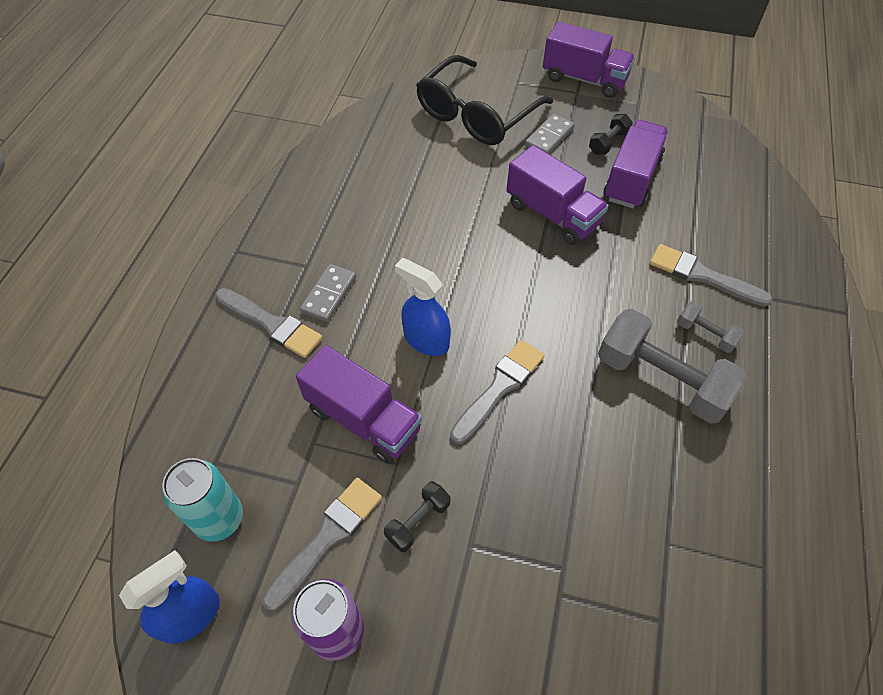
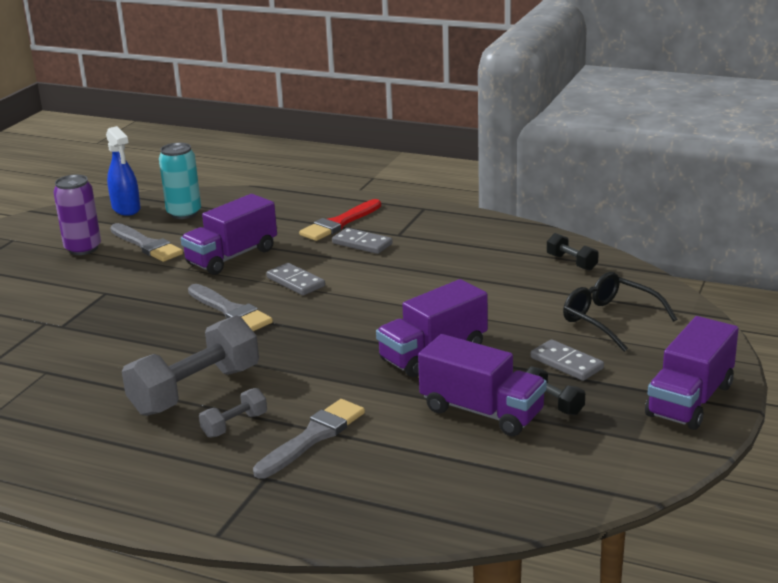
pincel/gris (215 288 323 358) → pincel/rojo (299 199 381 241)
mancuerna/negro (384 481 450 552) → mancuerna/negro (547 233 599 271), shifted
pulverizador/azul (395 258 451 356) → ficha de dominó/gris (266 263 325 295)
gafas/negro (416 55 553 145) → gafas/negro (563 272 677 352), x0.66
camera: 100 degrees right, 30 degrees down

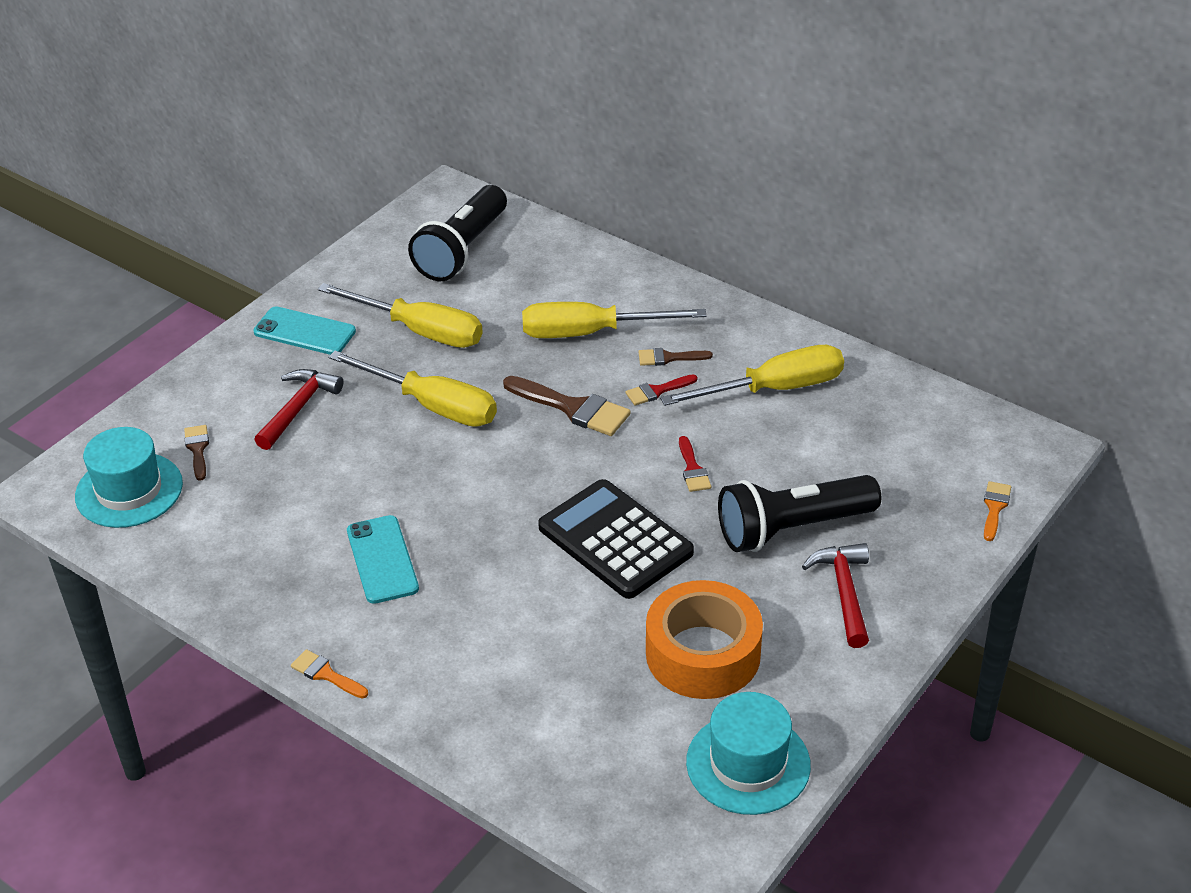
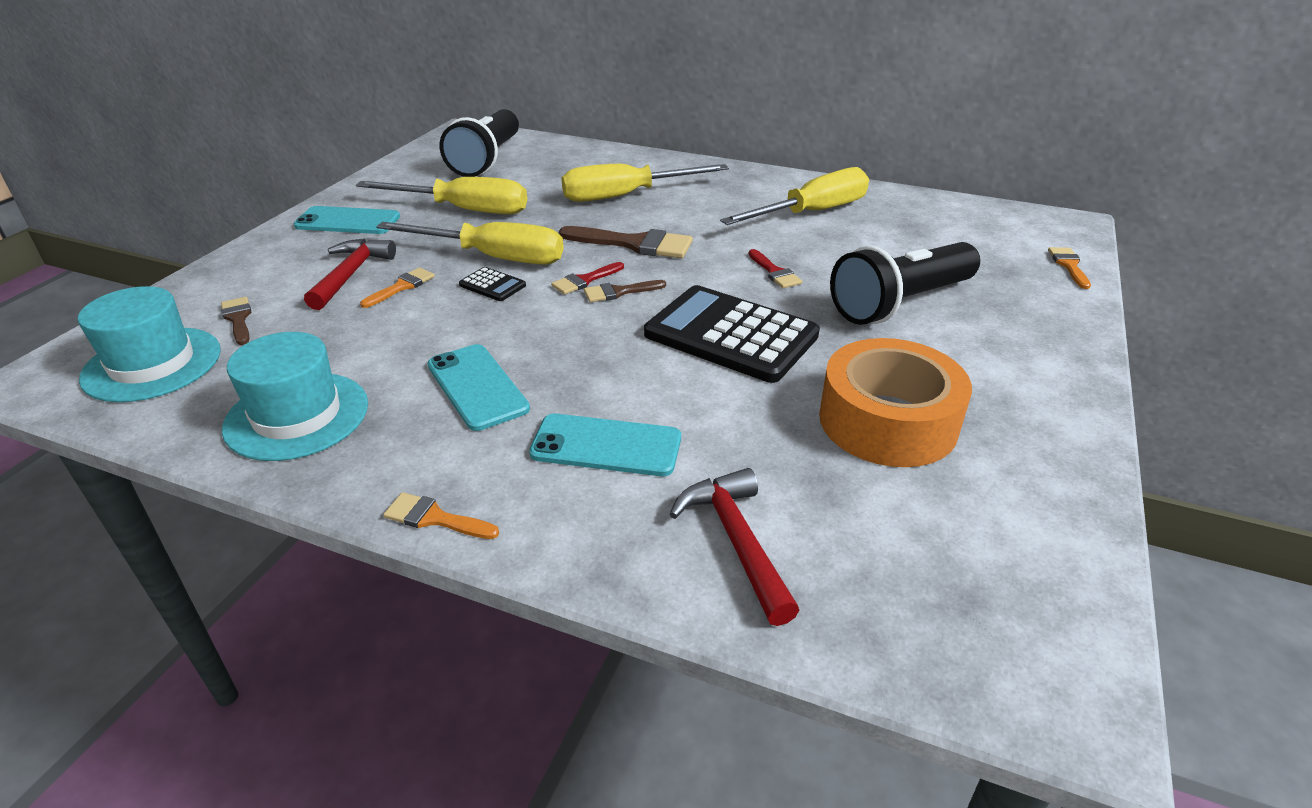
pincel/rojo (625 374 697 405) → pincel/rojo (551 262 624 295), shifted
pincel/marrón (638 348 713 366) → pincel/marrón (584 280 666 302), shifted
sombrero/turquesa (686 692 811 815) → sombrero/turquesa (222 332 368 461), shifted
martillo/rojo (802 543 869 648) → martillo/rojo (670 468 799 626), shifted
- → pincel/naranja (360 268 435 308)
- → calculadora/negro (459 267 526 301)
- → móvil/turquesa (529 413 681 476)
camera: 15 degrees left, 5 degrees down

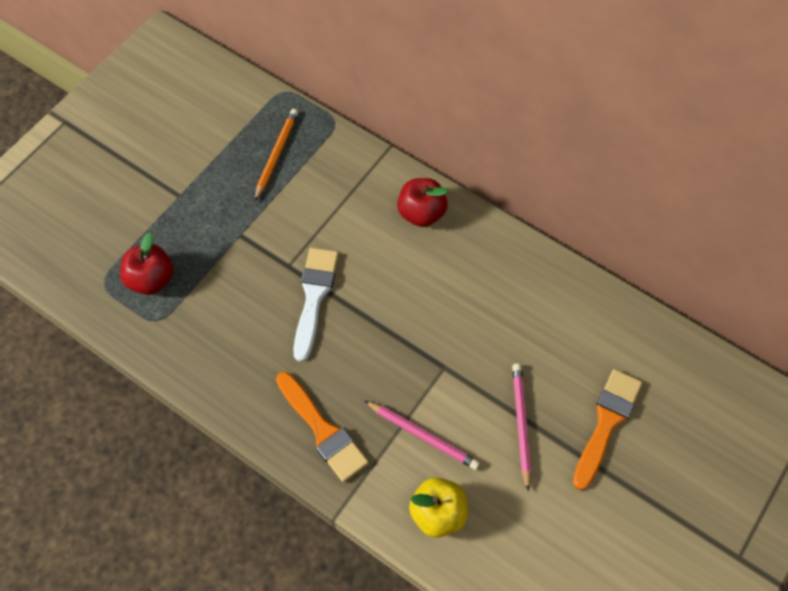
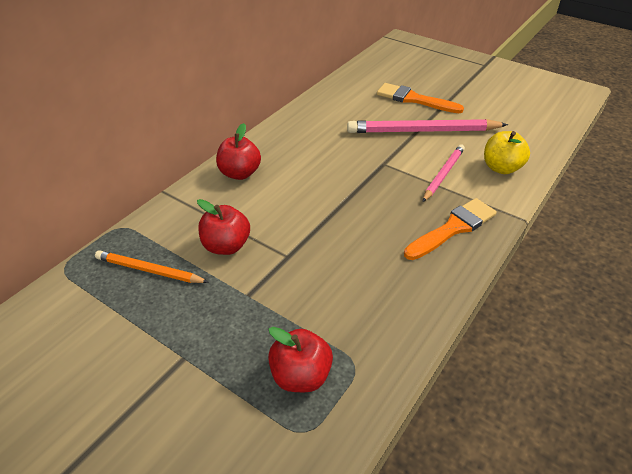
pincel/blanco (293 248 339 362) → -
lápiz/rosa (512 364 531 491) → lápiz/rosa (347 119 508 133), x1.70
- → manzana/rojo (197 199 250 255)
camera: 90 degrees left, 20 degrees down

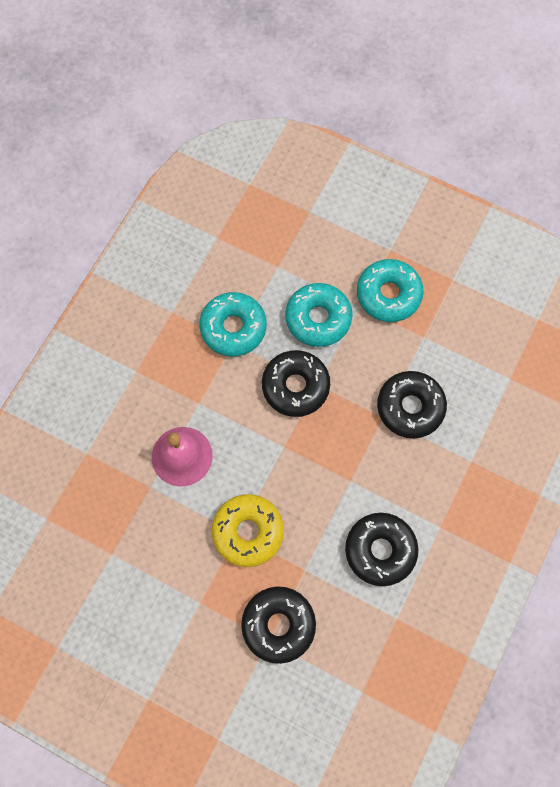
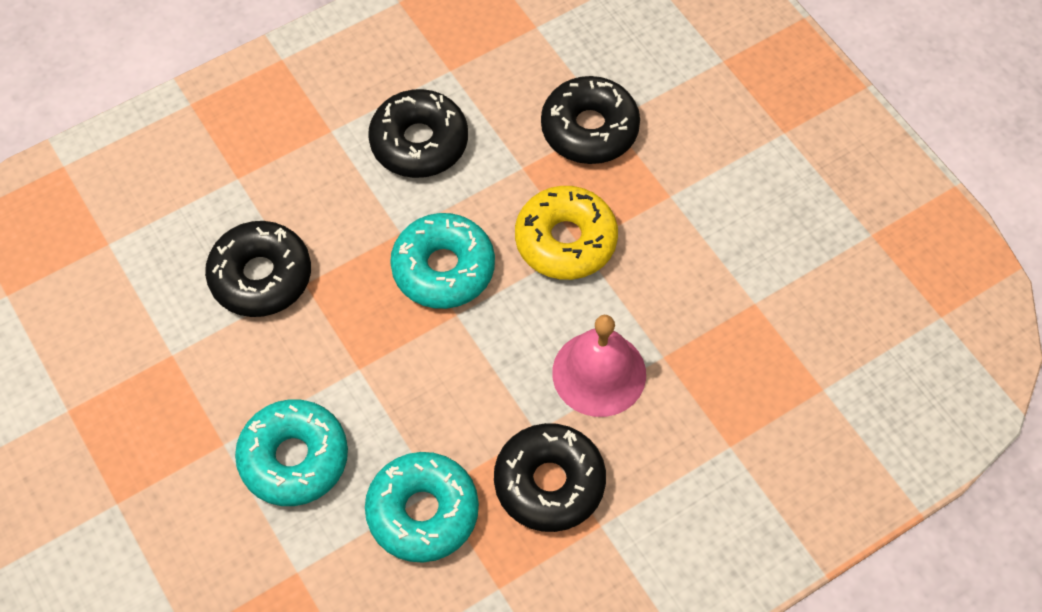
rosquilla/negro (262 350 330 417) → rosquilla/negro (494 423 606 532), shifted
rosquilla/turquesa (357 259 424 322) → rosquilla/turquesa (390 213 495 309), shifted
camera: 150 degrees left, 10 degrees down

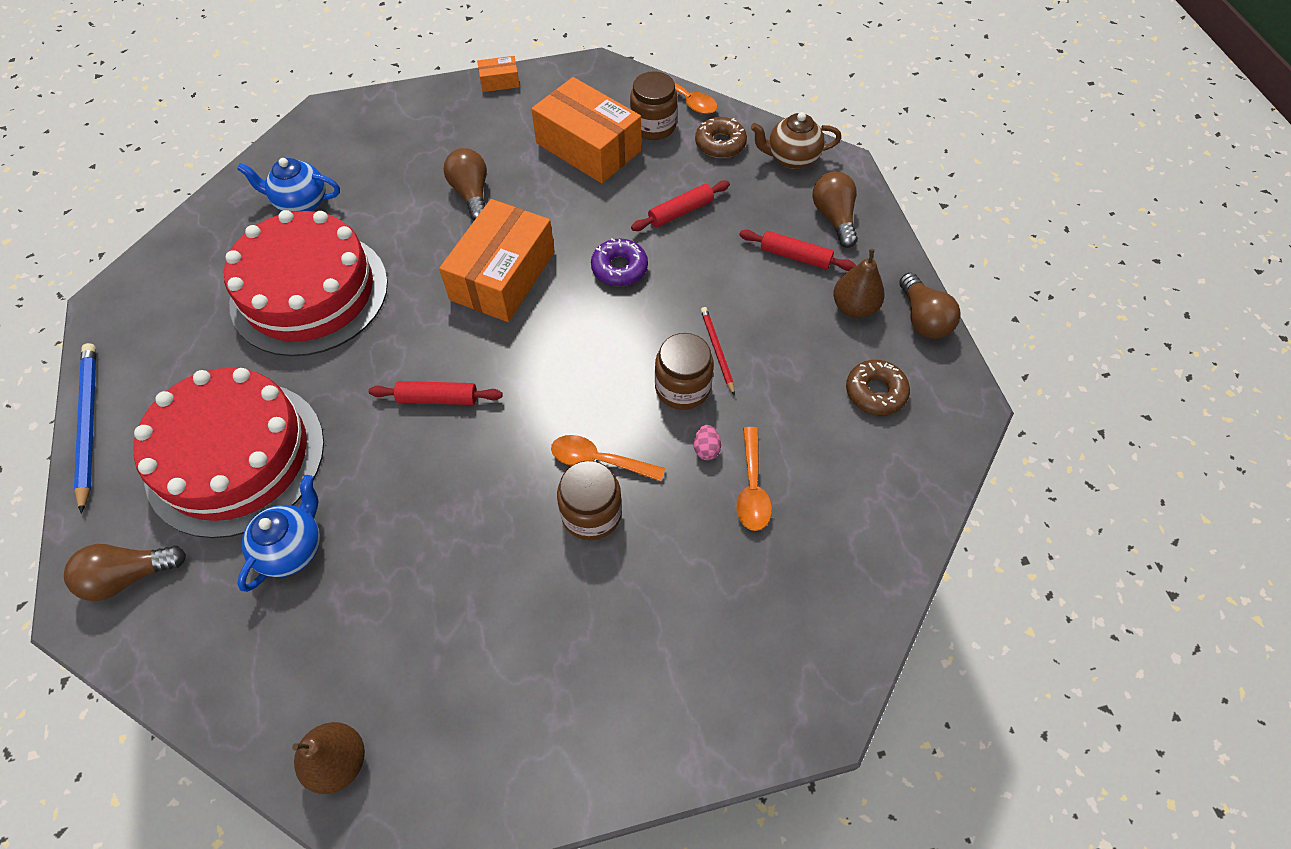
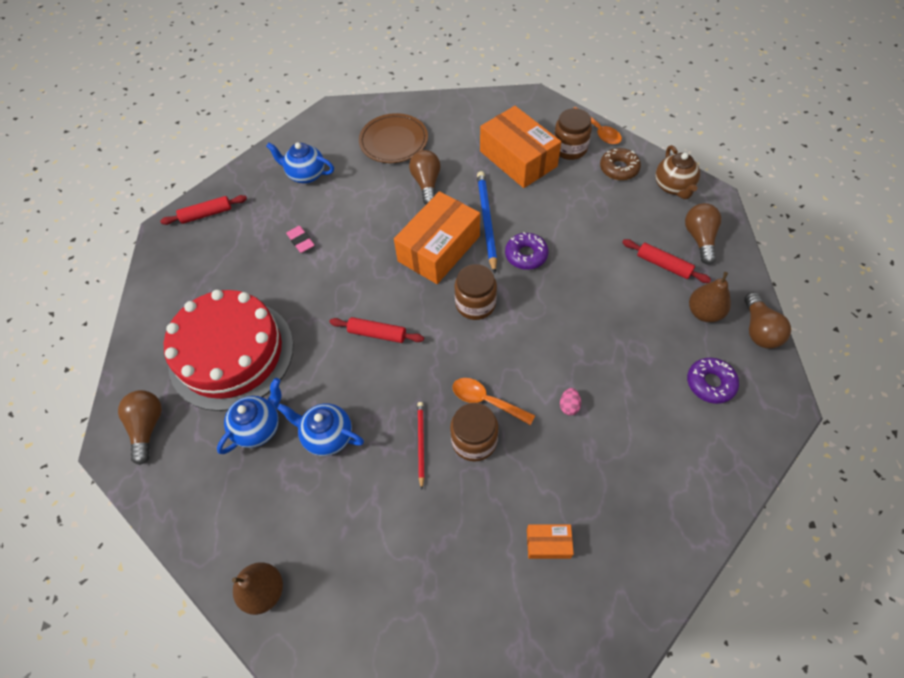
bombilla/marrón (64 544 186 601) → bombilla/marrón (118 390 162 465), 90 degrees clockwise
lápiz/azul (74 343 96 514) → lápiz/azul (477 171 497 274), shifted
tarta/rojo (224 210 388 356) → goma de borrar/rosa (286 226 315 253)
caja/naranja (477 56 520 92) → caja/naranja (527 524 574 559), shifted
rodillo/rojo (631 180 730 231) → rodillo/rojo (160 195 247 225), shifted
tarro/marrón (655 333 714 410) → tarro/marrón (455 264 497 320), shifted
lápiz/rojo (701 307 735 396) → lápiz/rojo (417 402 425 490), shifted
cuchara/naranja (736 427 772 531) → -
tetera/marrón (751 112 841 169) → tetera/marrón (655 145 700 199), 105 degrees counterclockwise
rosquilla/marrón (846 360 910 415) → rosquilla/morado (687 358 739 404)
- → tetera/azul (277 403 364 456)
- → plato/marrón (359 113 428 163)
camera: 15 degrees right, 0 degrees up

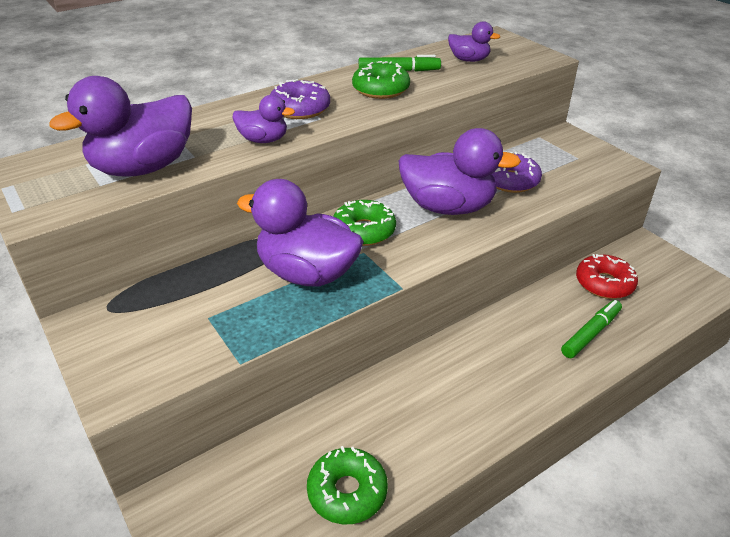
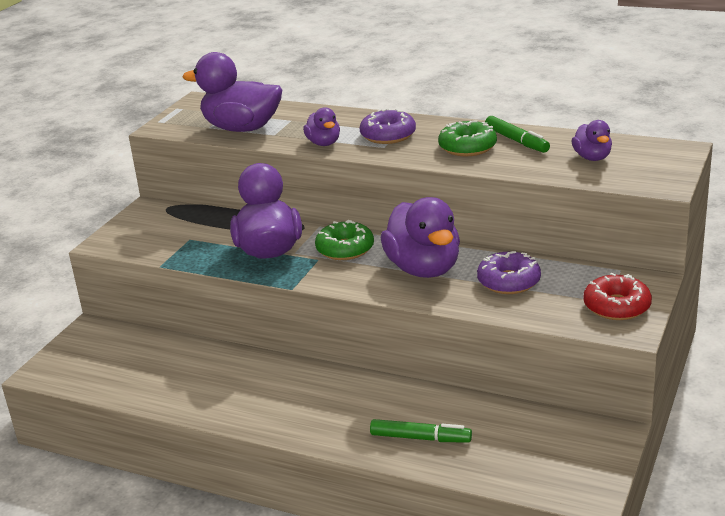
rosquilla/verde (307 446 388 524) → -
rosquilla/rojo (576 254 638 299) → rosquilla/rojo (583 273 652 320), shifted
camera: 60 degrees right, 10 degrees down

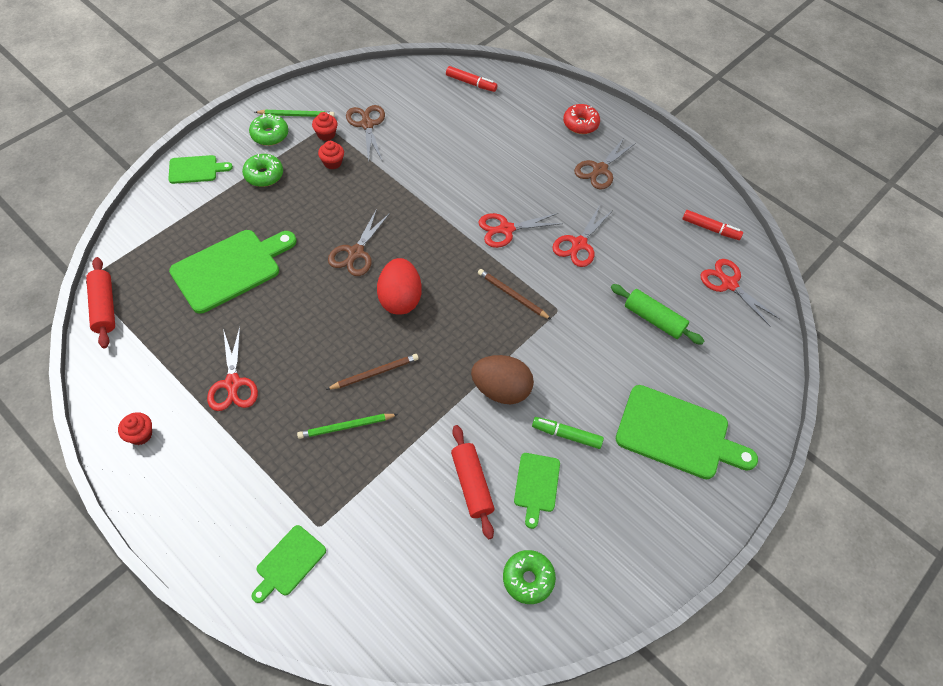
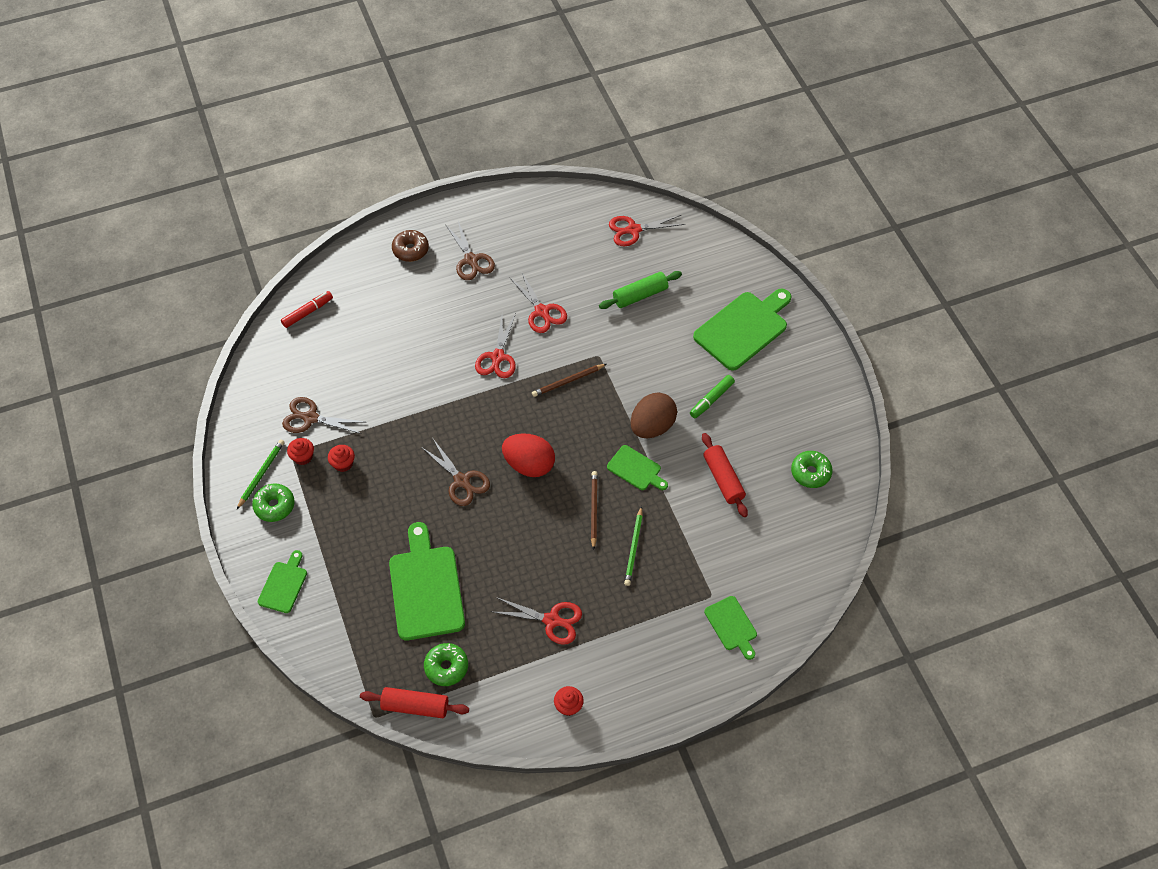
rosquilla/verde (242 154 283 187) → rosquilla/verde (424 643 468 686), shifted
rodillo/rojo (451 425 495 539) → rodillo/rojo (702 433 748 517), 60 degrees clockwise
tabla de cortar/verde (514 453 560 529) → tabla de cortar/verde (607 445 668 490), shifted
rosquilla/rojo (563 104 600 134) → rosquilla/marrón (392 230 429 262)
rotulador/rojo (682 210 743 240) → -
camera: 60 degrees left, 0 degrees up

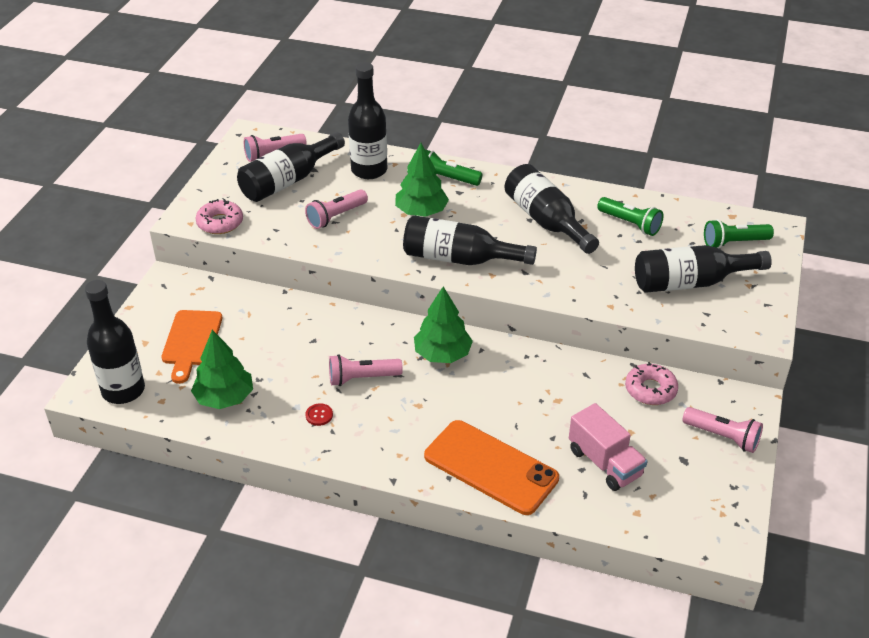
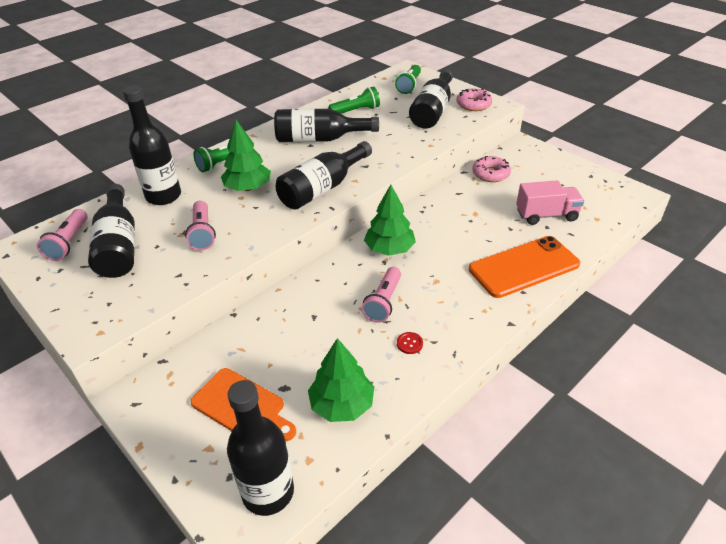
rosquilla/rosa (196 199 243 234) → rosquilla/rosa (457 89 492 111), shifted
lámpara de mano/rosa (682 407 763 453) → -
camera: 60 degrees left, 0 degrees up

